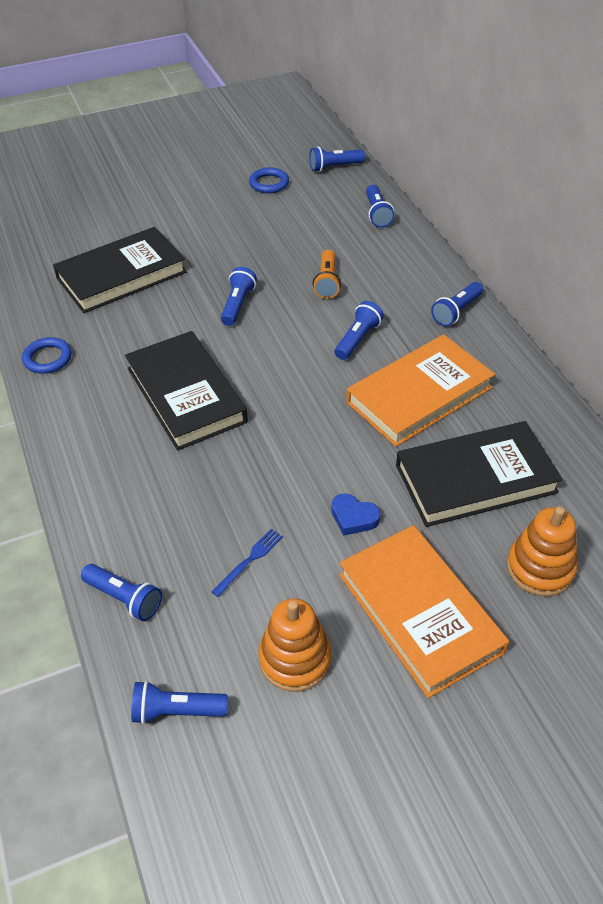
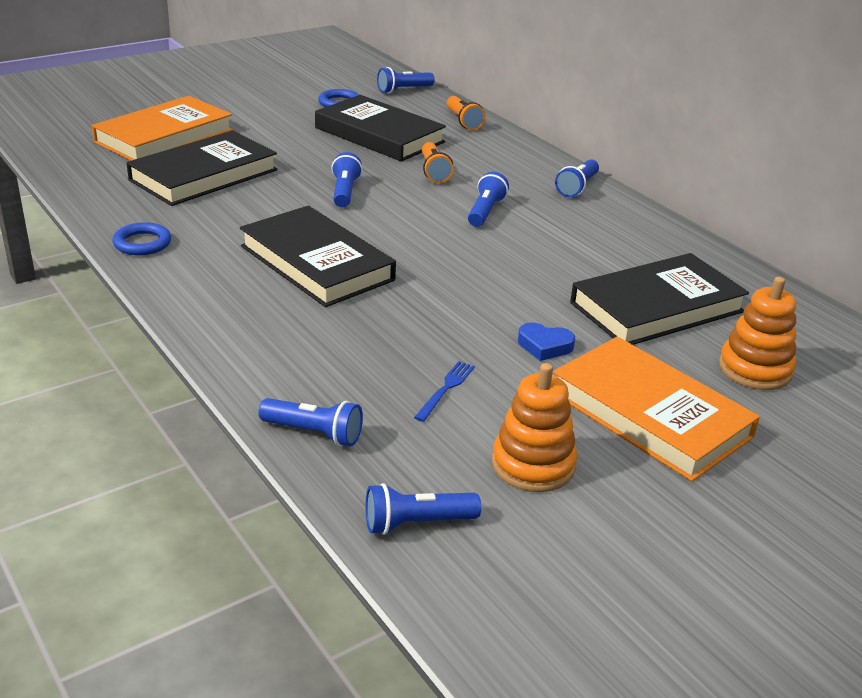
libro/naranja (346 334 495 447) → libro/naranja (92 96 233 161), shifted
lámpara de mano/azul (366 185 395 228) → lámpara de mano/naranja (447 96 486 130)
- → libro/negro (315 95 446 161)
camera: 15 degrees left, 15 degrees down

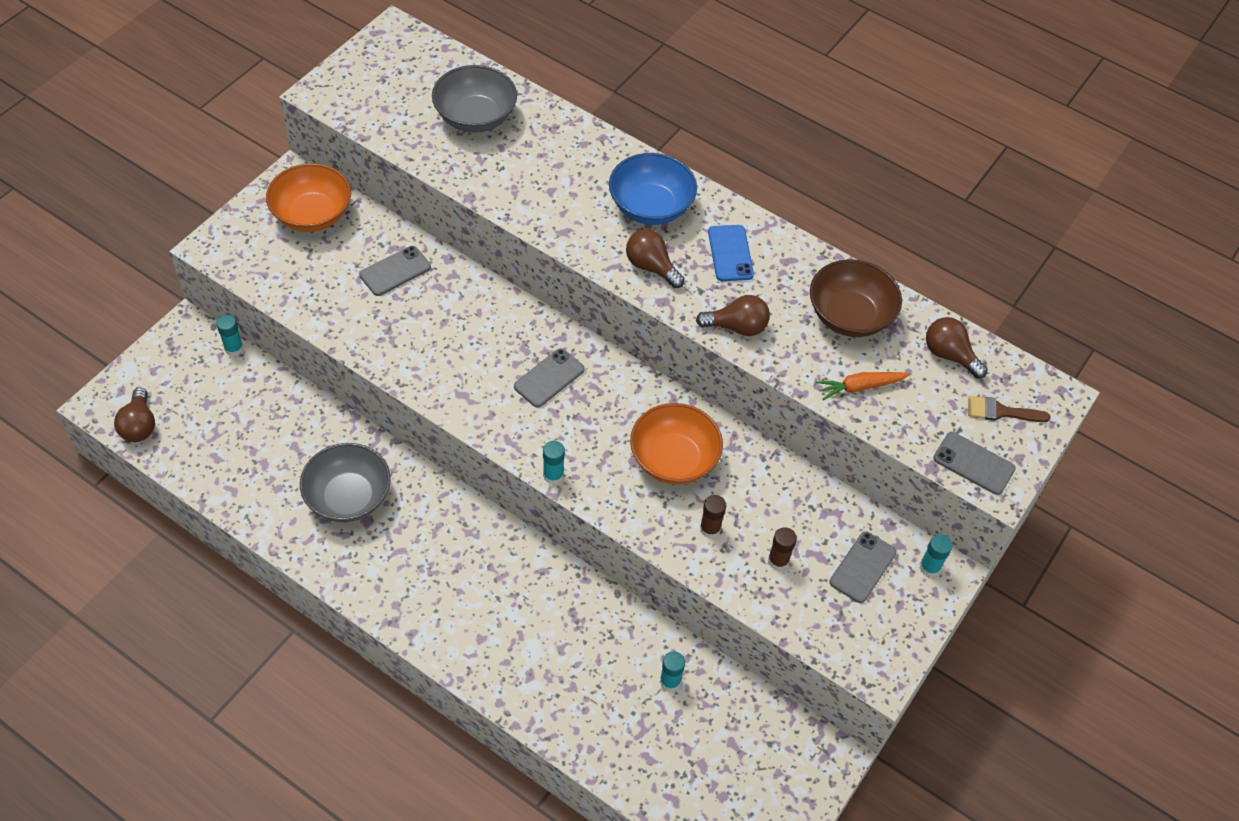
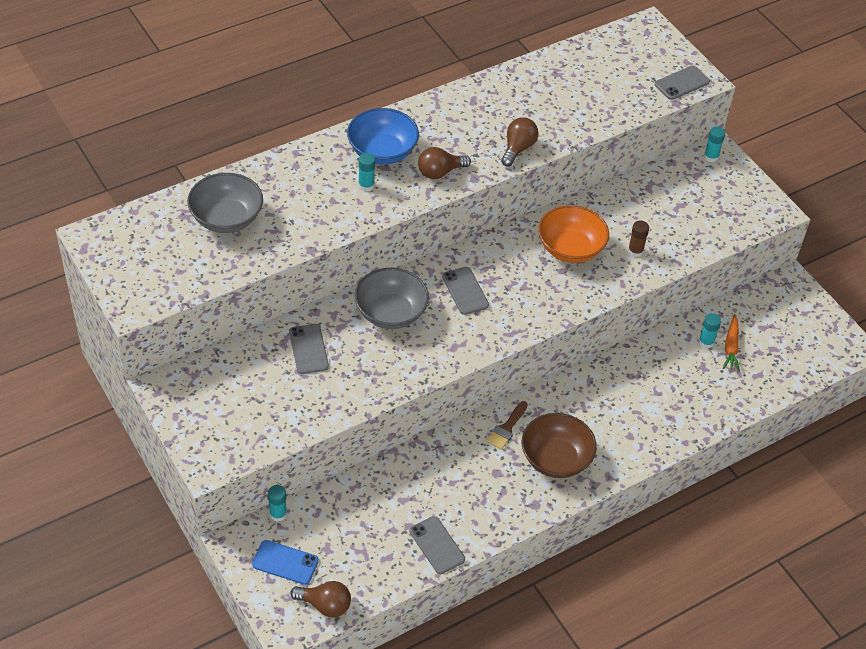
cuenco/naranja (266 163 351 232) → -
cuenco/gris (300 443 391 522) → cuenco/gris (355 268 429 329), shifted
barra de pegamento/turquesa (543 441 565 484) → barra de pegamento/turquesa (358 153 376 192), shifted
móvil/azul (708 225 754 281) → móvil/azul (252 540 319 585), shifted
barra de pegamento/marrón (768 527 797 570) → -
cuenco/marrón (810 259 902 337) → cuenco/marrón (522 413 597 478), shifted
zanahoria/naranja (816 372 910 400) → zanahoria/naranja (723 314 740 371), shifted
móvil/gris (829 531 897 603) → móvil/gris (410 516 465 574), shifted
bombilla/marrón (926 317 988 379) → -
pincel/marrón (968 396 1051 422) → pincel/marrón (486 401 528 450), shifted
camera: 65 degrees left, 5 degrees down

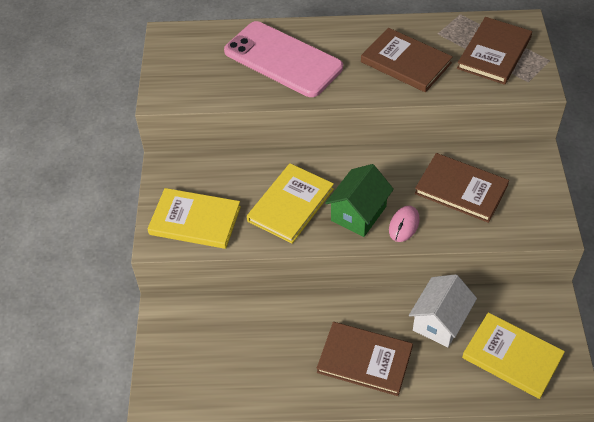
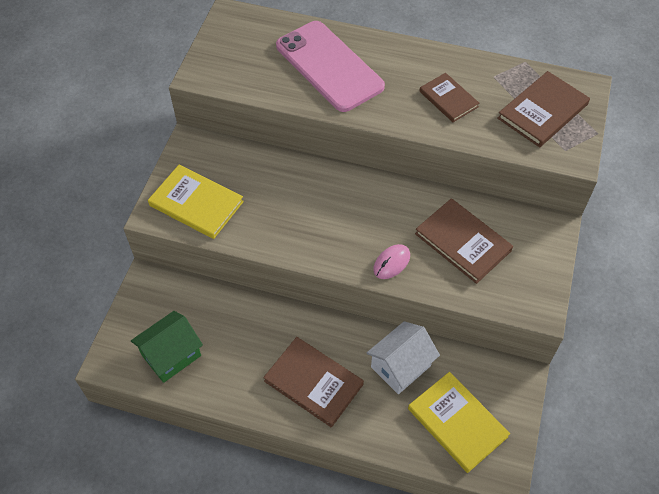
libro/amarillo (247 163 334 244) → -
casa/verde (325 164 394 237) → casa/verde (131 311 203 383), shifted
libro/marrón (361 28 453 92) → libro/marrón (419 73 479 122), x0.65
camera: 15 degrees right, 5 degrees up

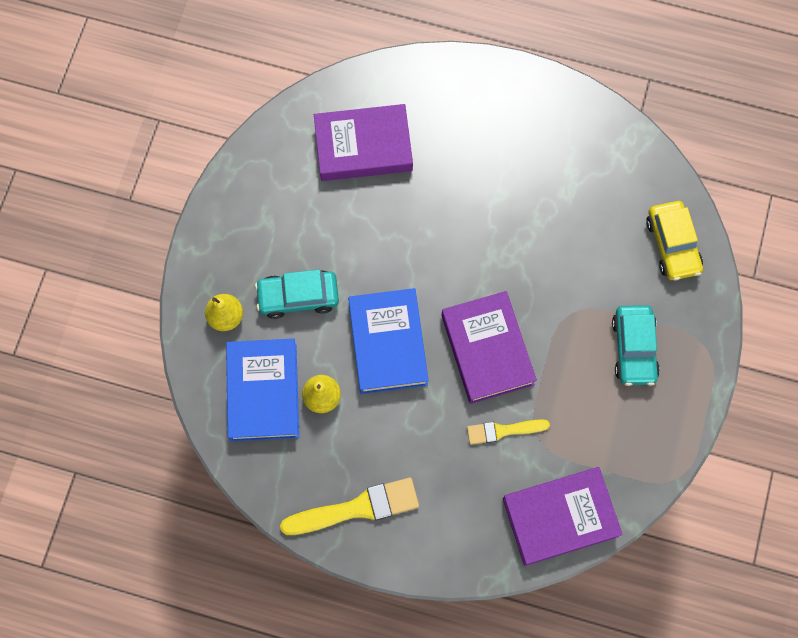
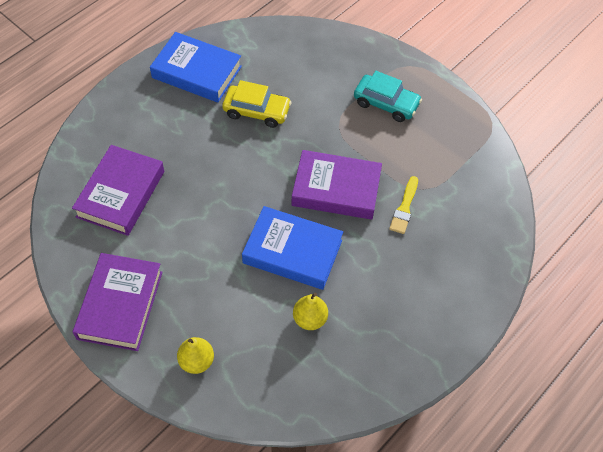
libro/azul (226 338 299 442) → libro/azul (150 32 242 102), shifted
coche/turquesa (255 270 339 319) → -
pincel/amarillo (280 478 419 535) → -
libro/morado (503 467 623 566) → libro/morado (73 253 163 351), shifted
coche/amarillo (646 201 703 280) → coche/amarillo (222 80 292 128), shifted
camera: 65 degrees left, 15 degrees down

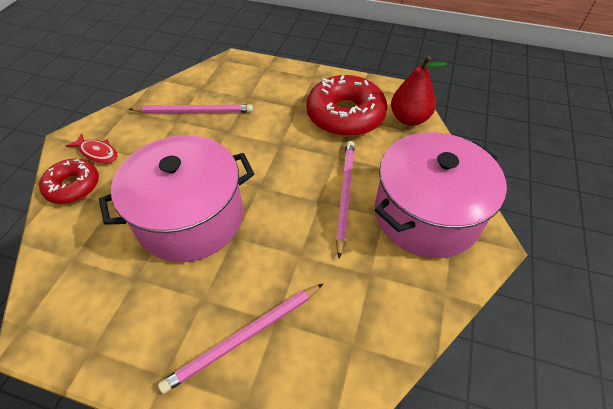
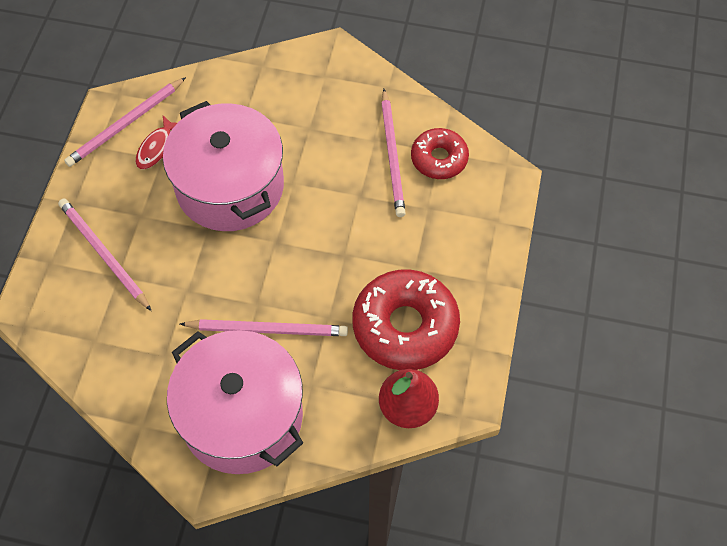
rosquilla/rojo (39 159 99 204) → rosquilla/rojo (411 128 469 179), shifted
pez/rojo (66 133 118 163) → pez/rojo (136 116 177 169), shifted
- → lápiz/rosa (64 77 186 167)
camera: 85 degrees right, 10 degrees up

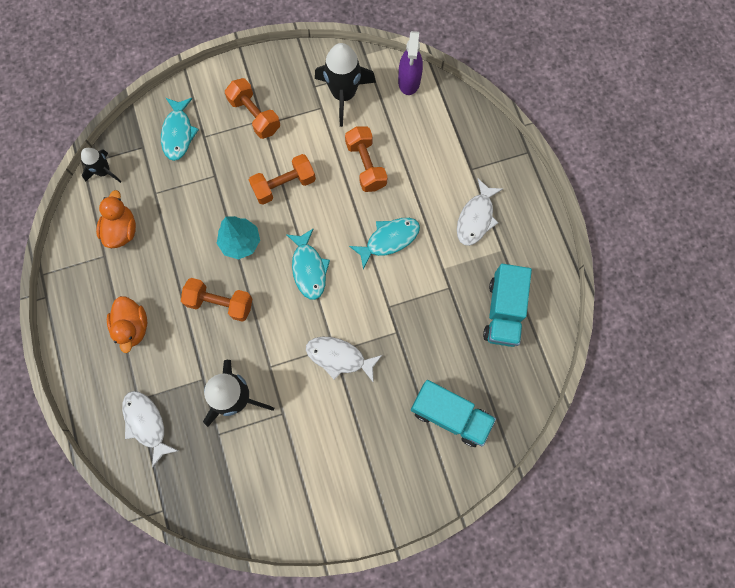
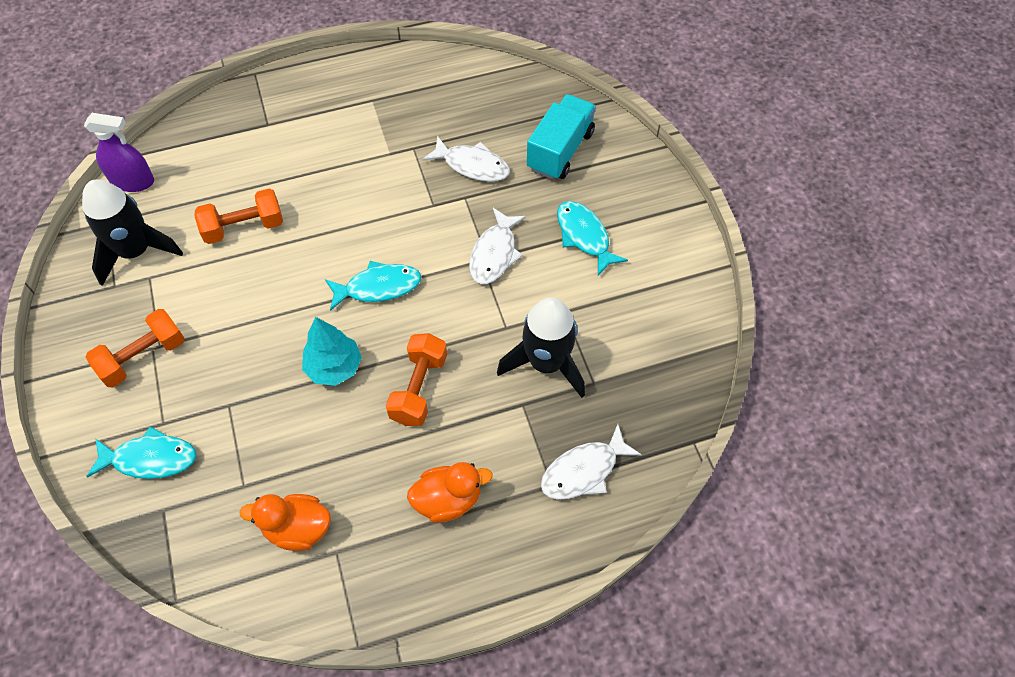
cohete/negro (81 148 122 183) → -
mancuerna/naranja (249 154 316 205) → -
pez/turquesa (349 218 420 269) → pez/turquesa (557 201 628 276), shifted
pez/blanco (457 179 503 246) → pez/blanco (423 136 510 182), shifted
camión/turquesa (483 264 532 347) → -
camera: 90 degrees left, 15 degrees down

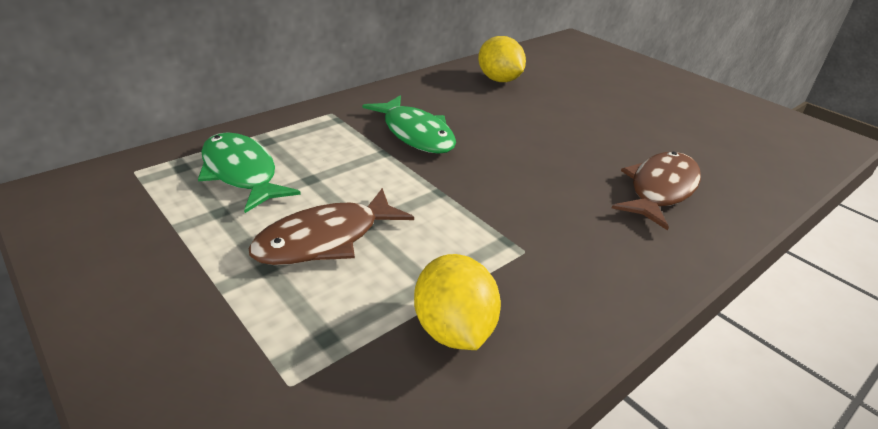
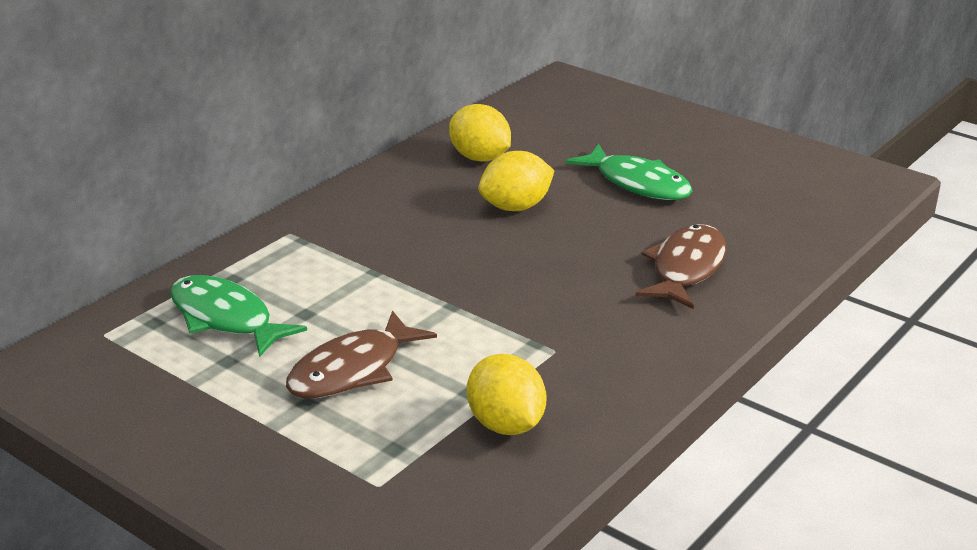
pez/verde (362 96 456 154) → pez/verde (566 144 692 200), shifted
- → limón/amarillo (478 151 554 211)
camera: 10 degrees left, 5 degrees down

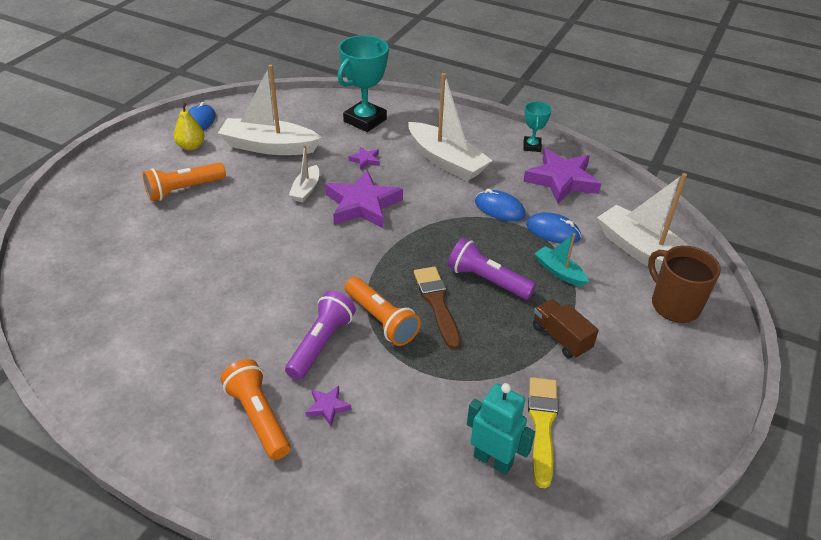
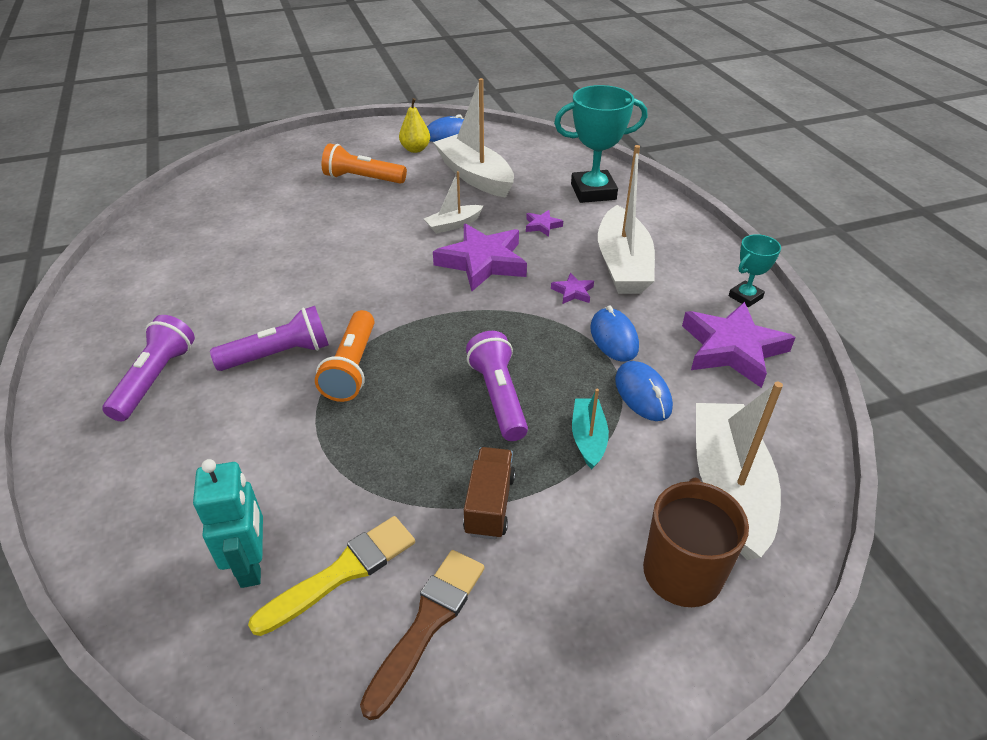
lámpara de mano/naranja (221 359 291 460) → lámpara de mano/morado (102 315 195 421)
estrella/morado (306 386 351 426) → estrella/morado (551 273 594 304), shifted
pincel/marrón (414 267 461 349) → pincel/marrón (360 550 484 720), shifted
camera: 45 degrees right, 0 degrees up

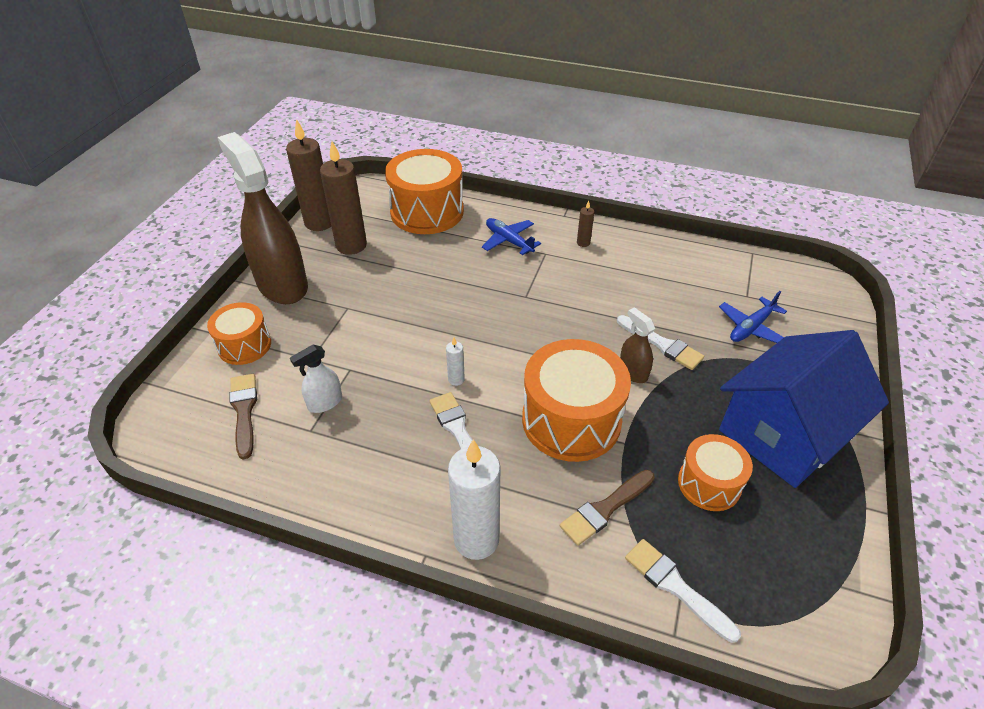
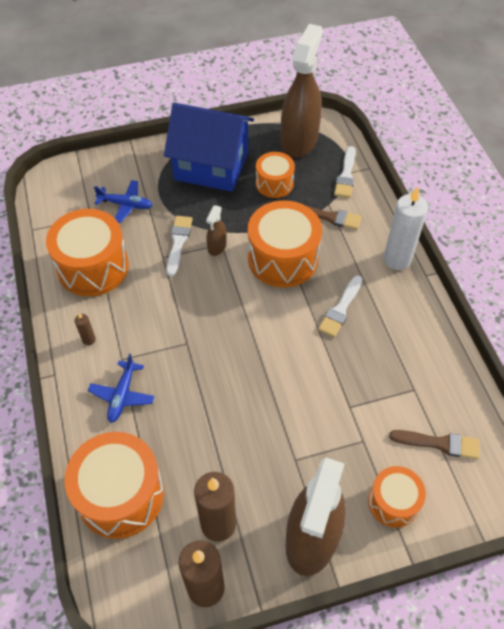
pincel/marrón (229 374 257 459) → pincel/marrón (389 430 479 459), 120 degrees counterclockwise
pulverizador/blanco (290 345 342 413) → -
vela/blanco (446 337 465 386) → -
- → tambor/naranja (46 209 129 296)
- → pulverizador/marrón (281 24 323 158)
camera: 125 degrees left, 10 degrees up

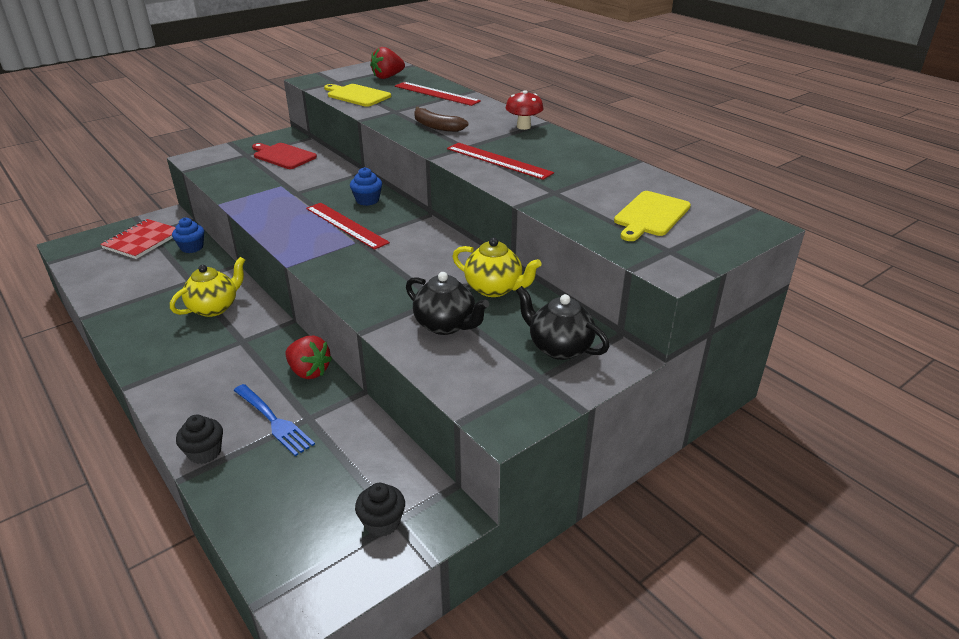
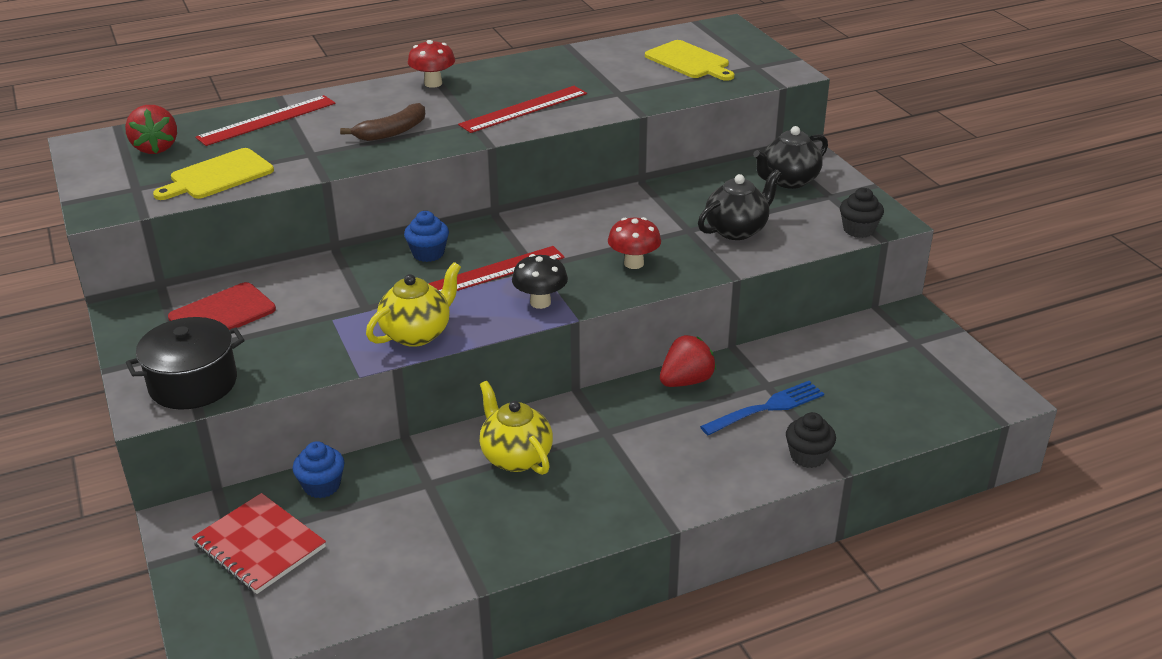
magdalena/negro (355 483 405 537) → magdalena/negro (840 188 884 238), shifted
tetera/amarillo (452 238 542 297) → tetera/amarillo (366 262 461 347), shifted
- → olla/negro (126 317 244 409)
- → seta/negro (512 254 568 309)
- → seta/rojo (608 217 661 269)
camera: 75 degrees left, 0 degrees up

